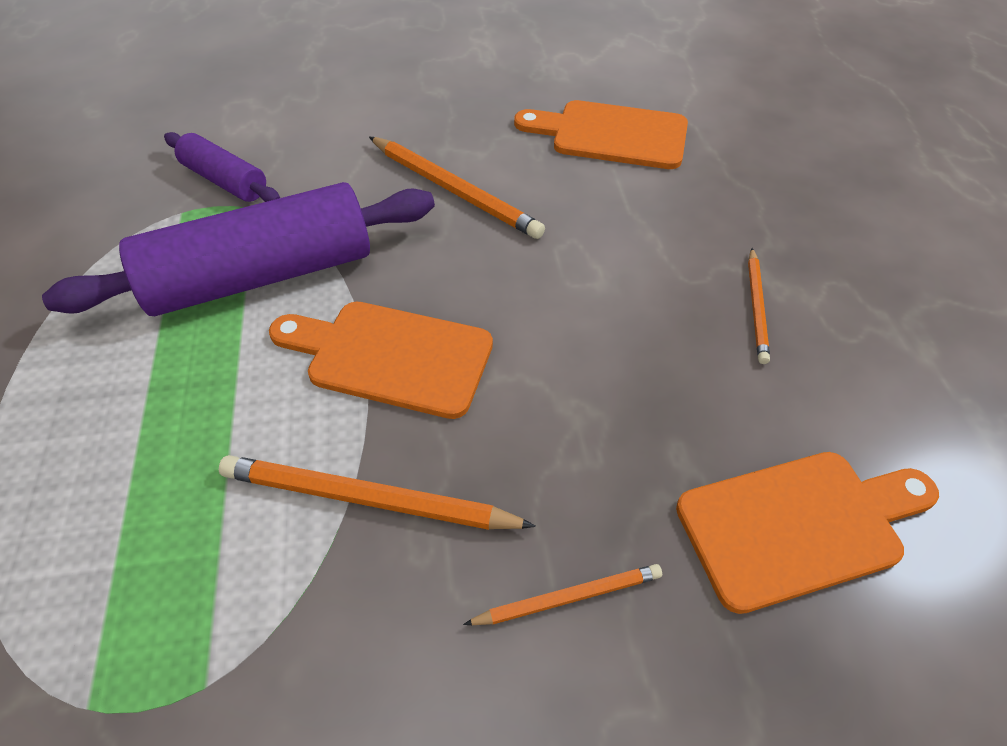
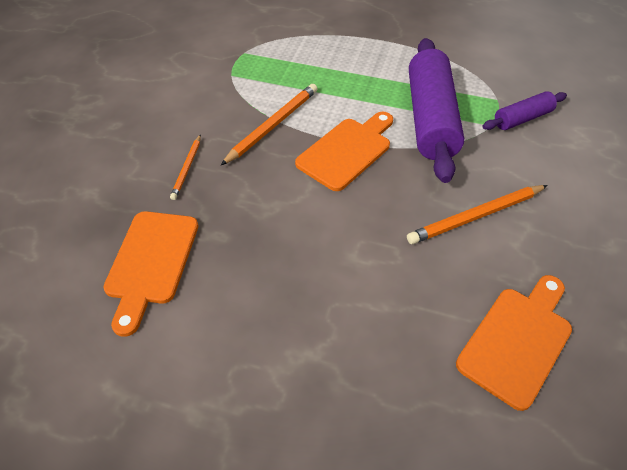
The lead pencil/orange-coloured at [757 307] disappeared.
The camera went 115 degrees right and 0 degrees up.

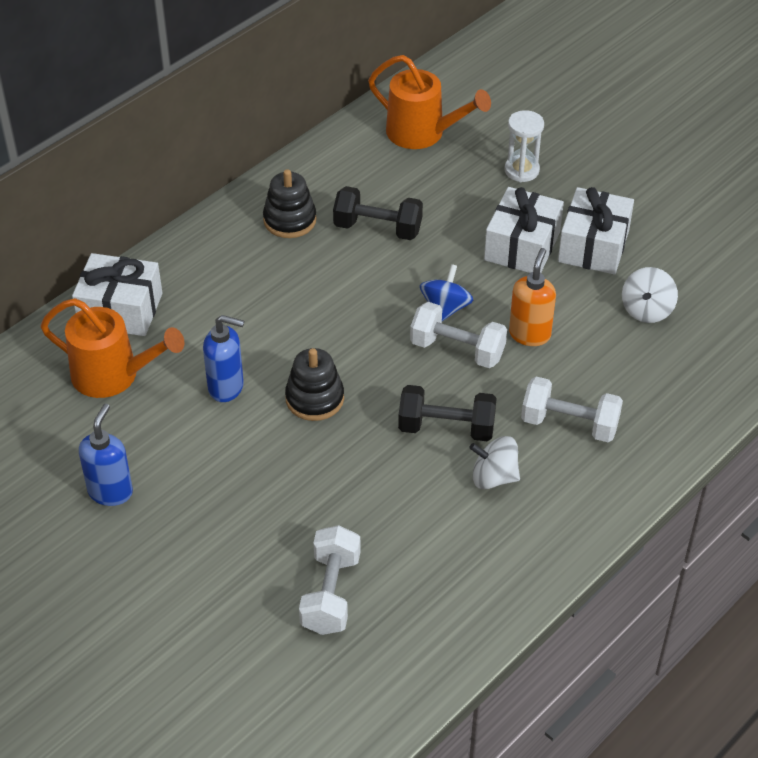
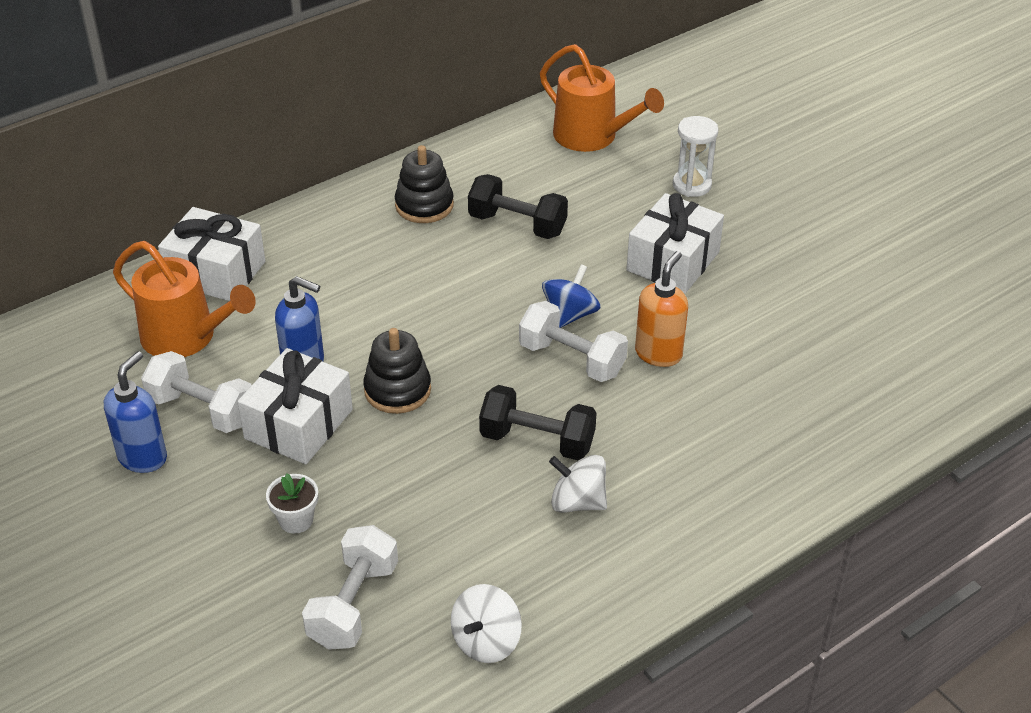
The dumbbell/white moved from [569 424] to [202 410].
The gift/white moved from [593 246] to [299 424].
The whirligig/white moved from [646 310] to [486 641].
The flower pot/white at [296 520] appeared.
The camera went 10 degrees right and 5 degrees down.

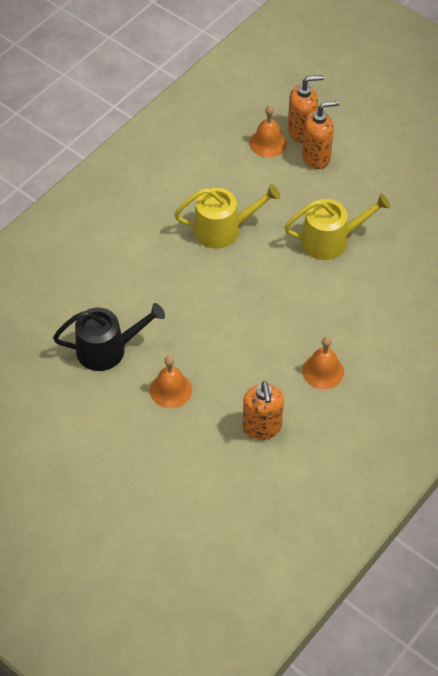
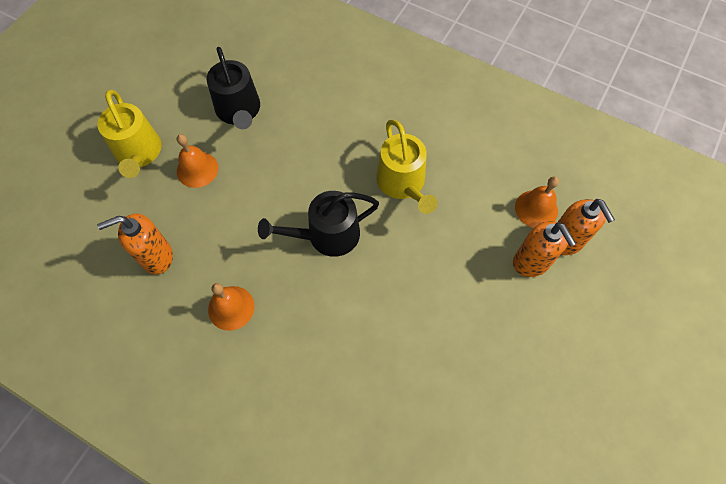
The watering can/yellow moved from [330 240] to [139 153].
The watering can/jet-black at [327 235] appeared.
The camera went 80 degrees right and 10 degrees up.

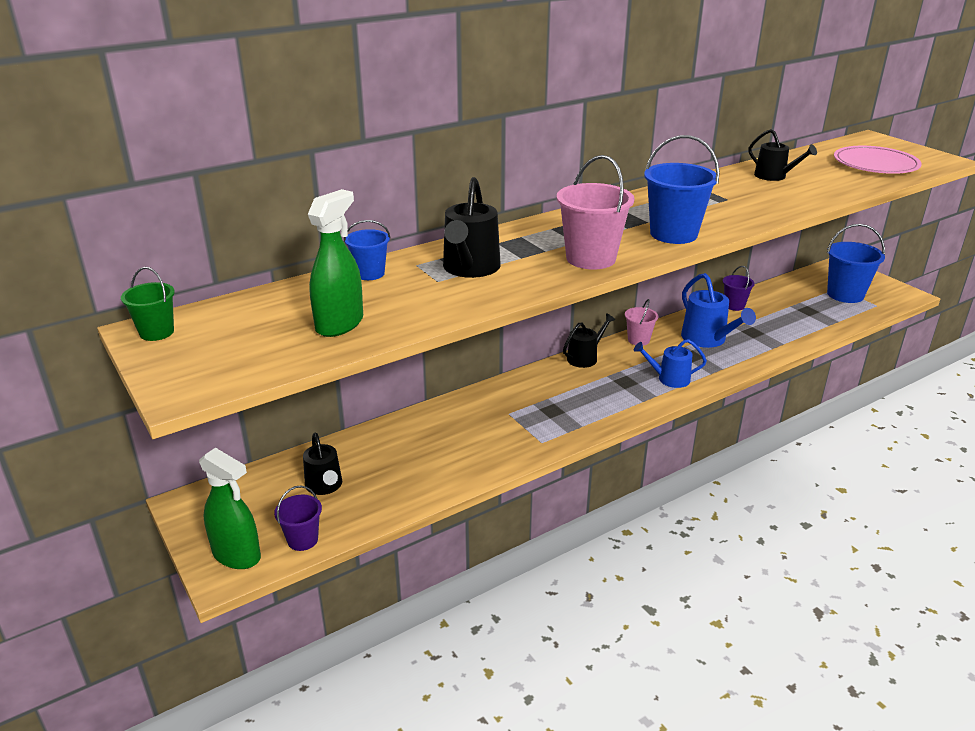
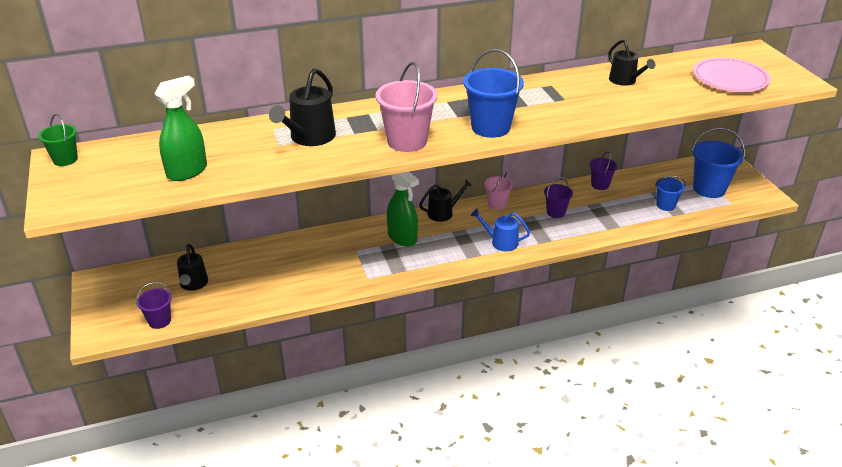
The spray bottle/green moved from [237 555] to [402 238].
The sand bucket/cobalt moved from [370 273] to [665 205].
The watering can/cobalt at [707 339] was replaced by the sand bucket/purple at [556 212].
The camera went 15 degrees right and 5 degrees up.

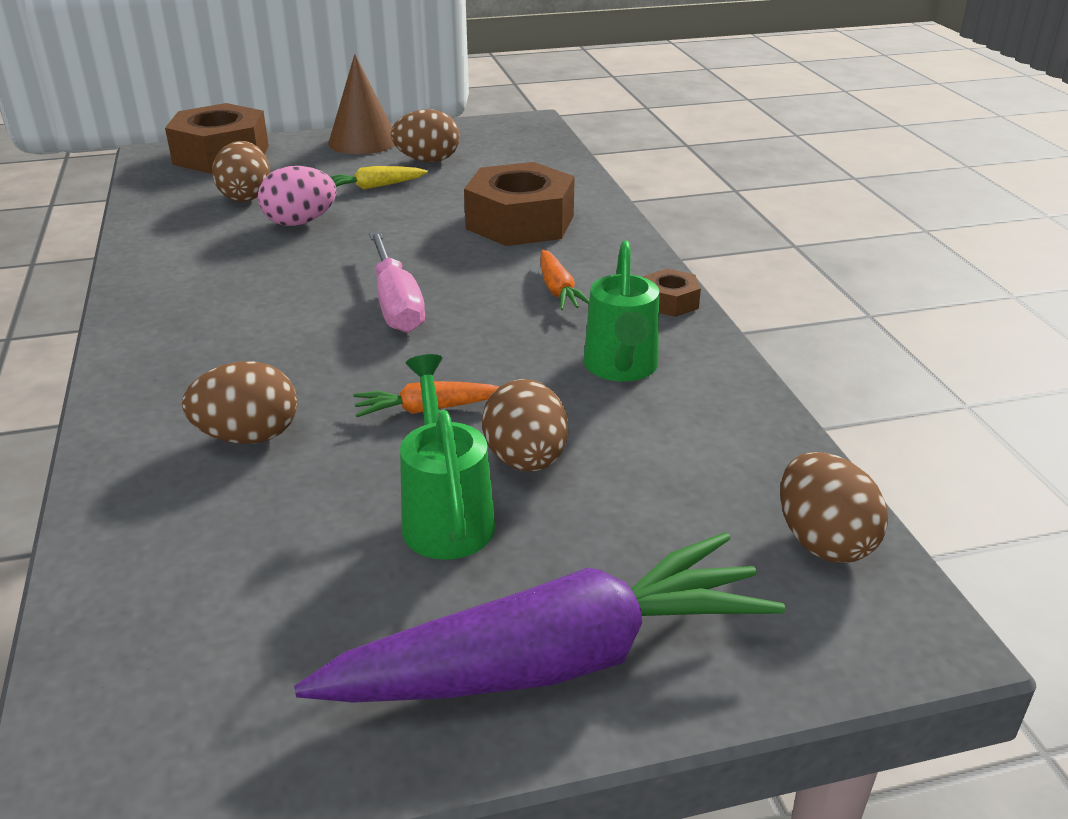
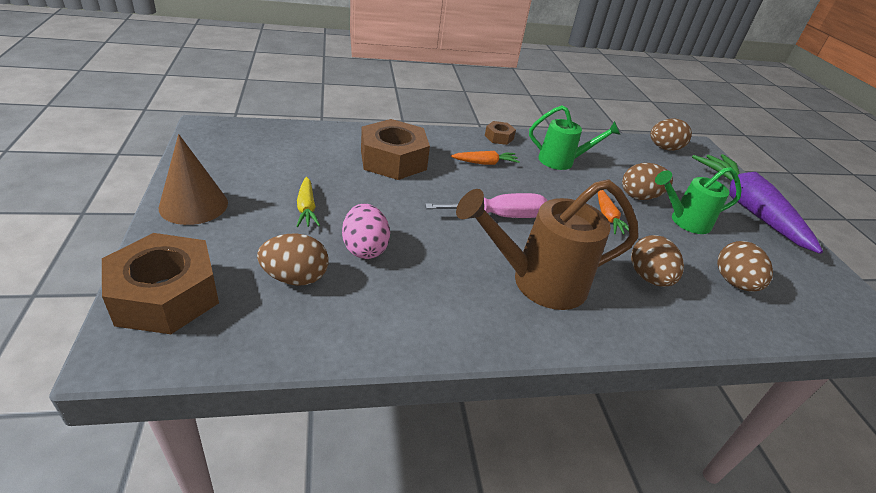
The toy egg/russet moved from [427 160] to [734 282].
The watering can/russet at [539 282] appeared.
The camera went 90 degrees left and 5 degrees up.

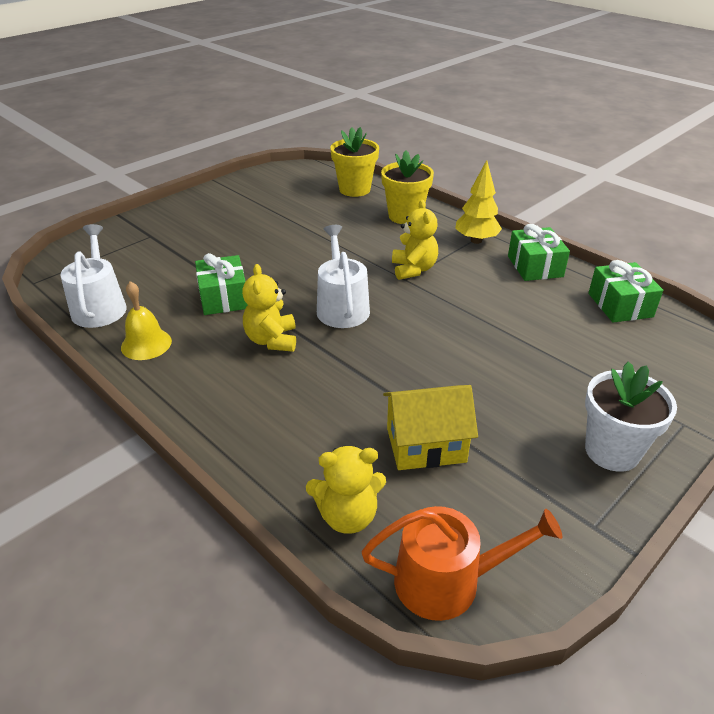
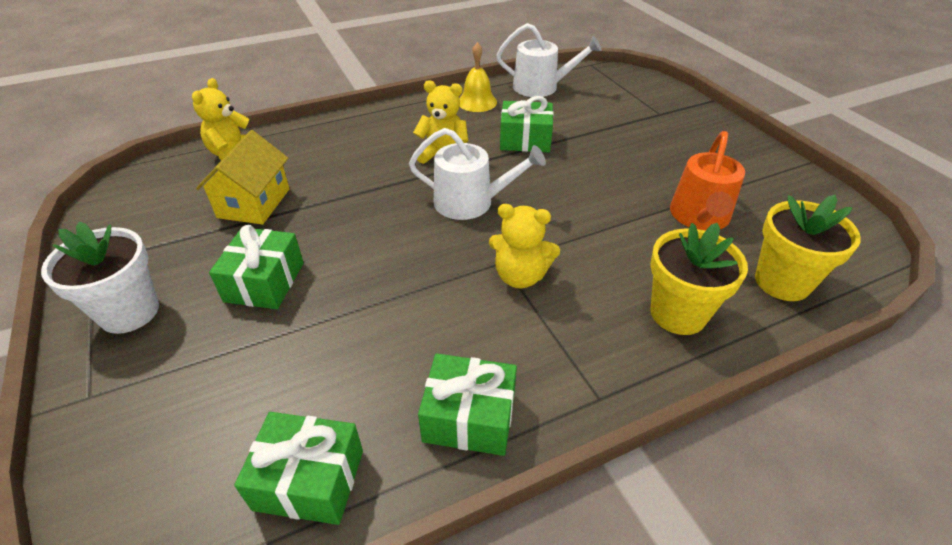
The watering can/orange-coloured moved from [448 581] to [699 217].
The toy tree/yellow at [476 240] disappeared.
The gift/green at [264 282] appeared.
The camera went 110 degrees right and 5 degrees up.

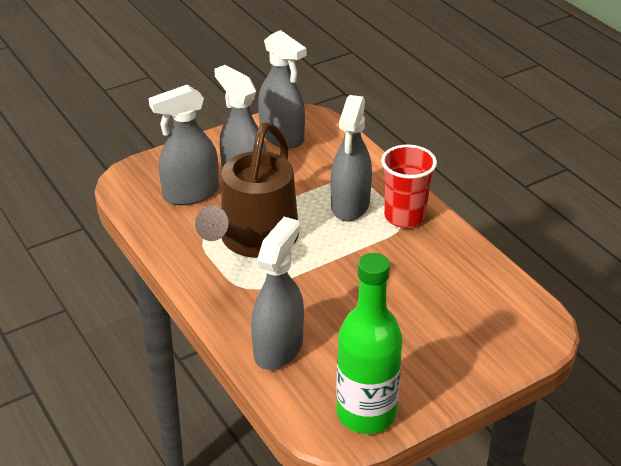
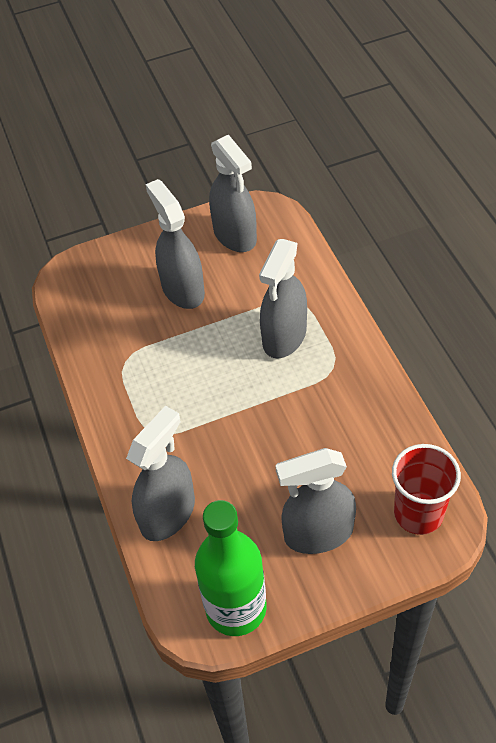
The spray bottle/grey moved from [190 194] to [318 533].
The watering can/russet at [254 240] disappeared.
The tumbler/red moved from [404 217] to [418 513].
The camera went 15 degrees right and 15 degrees up.

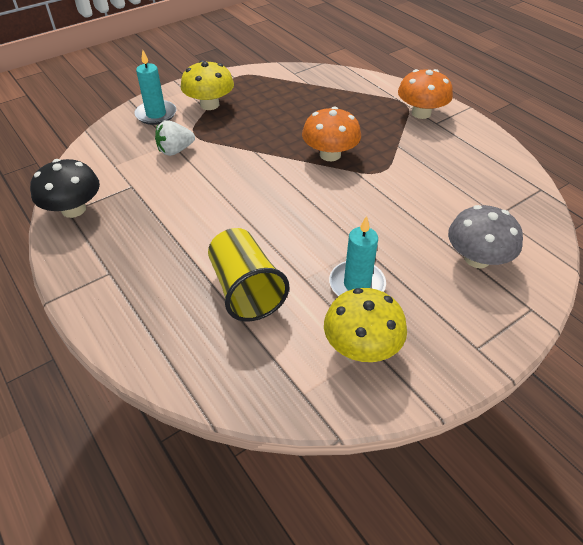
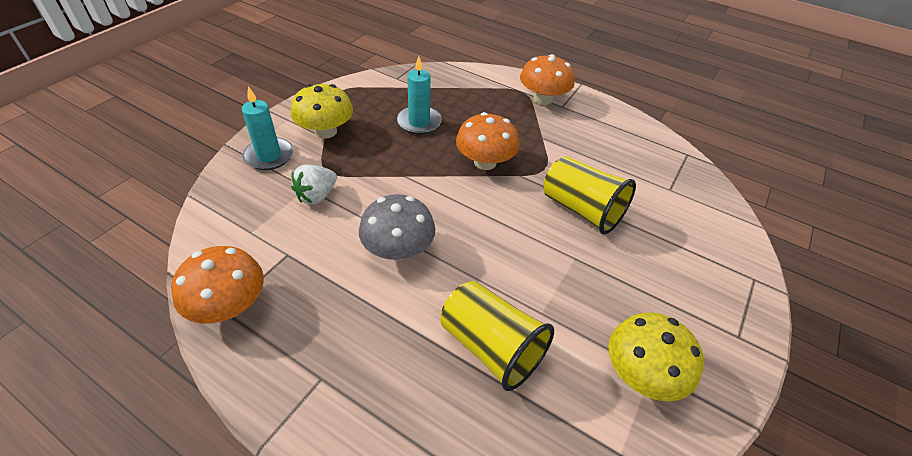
The fungus/jet-black at [73 209] became the fungus/orange-coloured at [229 305].
The pillar candle/teal moved from [357 284] to [419 122].
The fungus/grey moved from [477 258] to [398 249].
The tumbler/yellow at [581 210] appeared.
The camera went 25 degrees left and 0 degrees up.

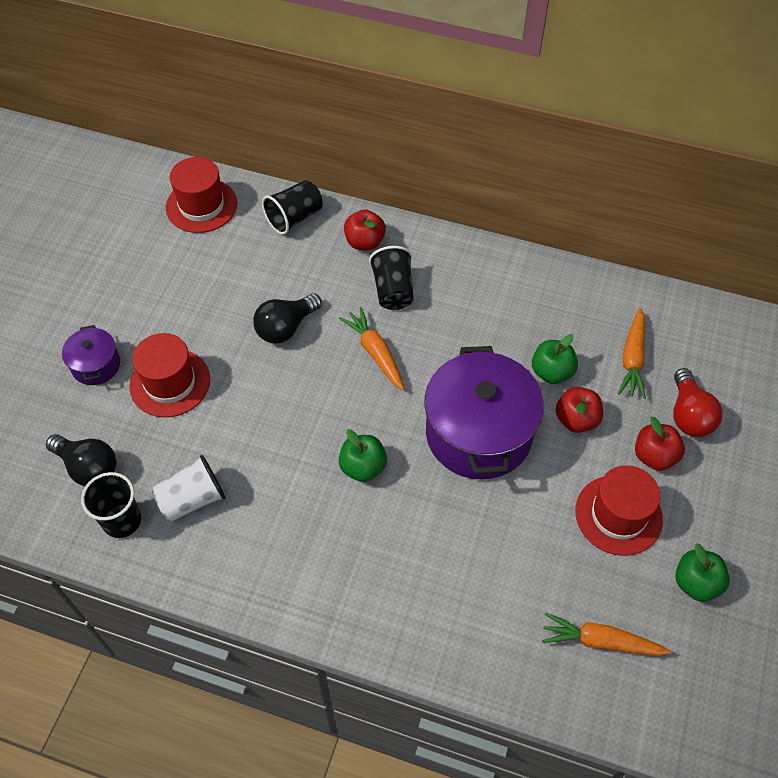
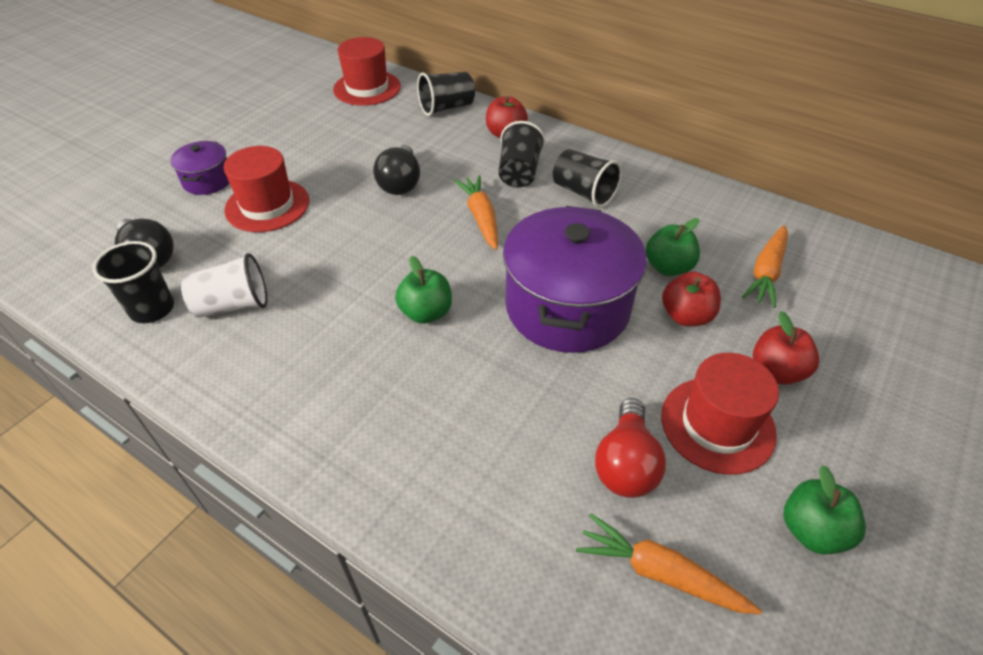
The light bulb/jet-black at [286 327] turned 60 degrees counterclockwise.
The light bulb/red moved from [689 415] to [625 464].
The tumbler/jet-black at [583 193] appeared.
The camera went 15 degrees right and 10 degrees down.

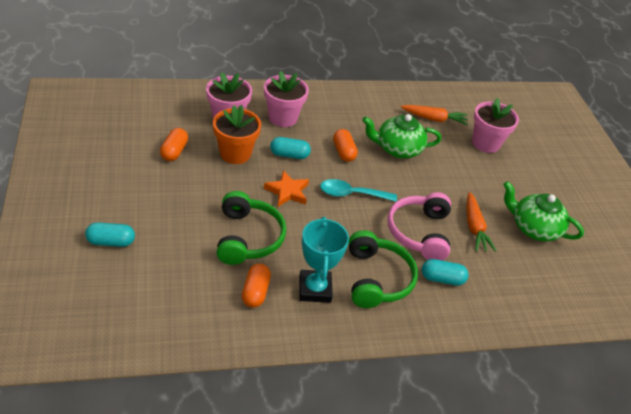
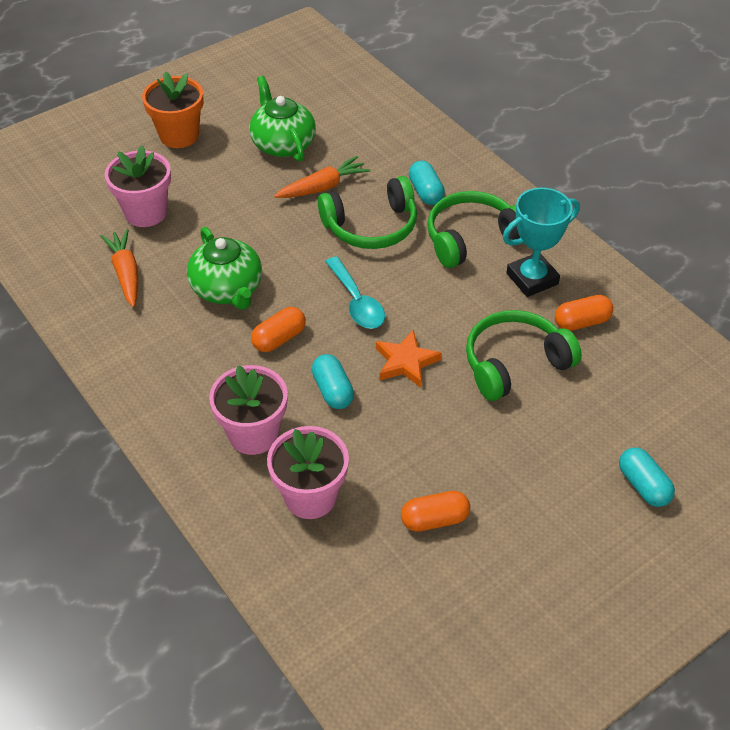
The flower pot/orange-coloured moved from [235 153] to [179 135].
The headset/rosy at [419 232] became the headset/green at [371 226].
The teapot/green at [533 228] turned 150 degrees clockwise.
The camera went 110 degrees left and 5 degrees up.

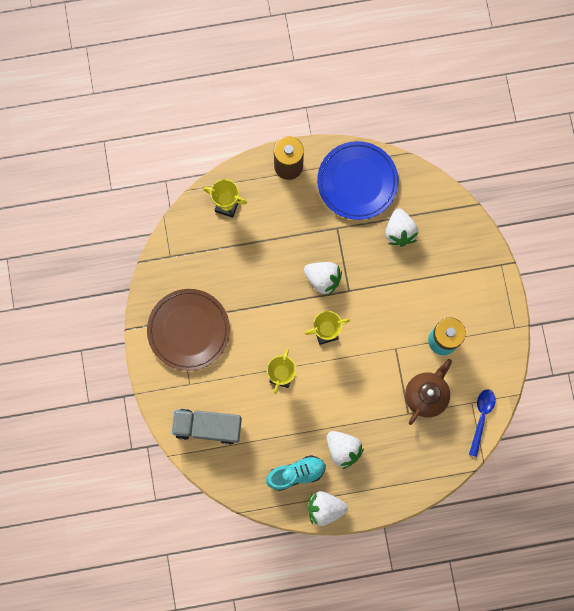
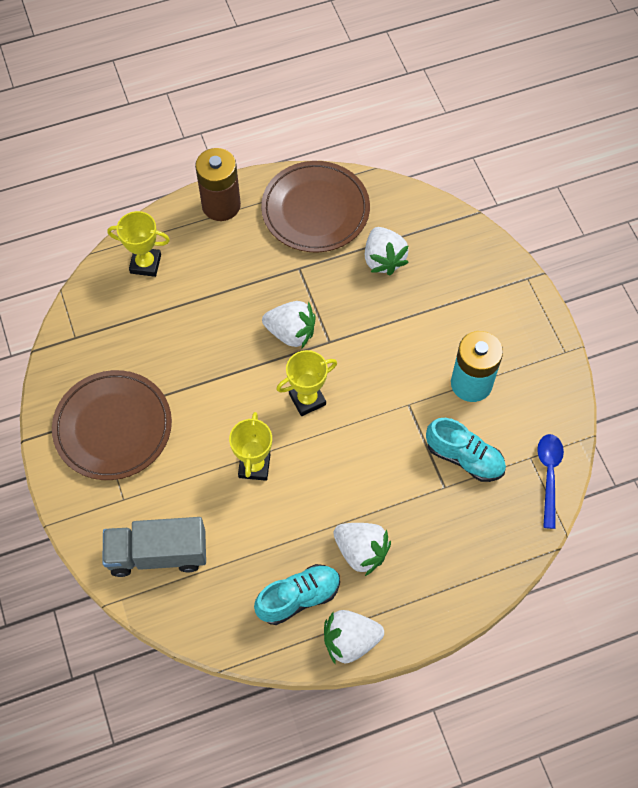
The dinner plate/cobalt at [357 182] became the dinner plate/russet at [315 210].
The teapot/russet at [426 395] was replaced by the shoe/teal at [464 458].
The camera went 10 degrees left and 15 degrees down.

